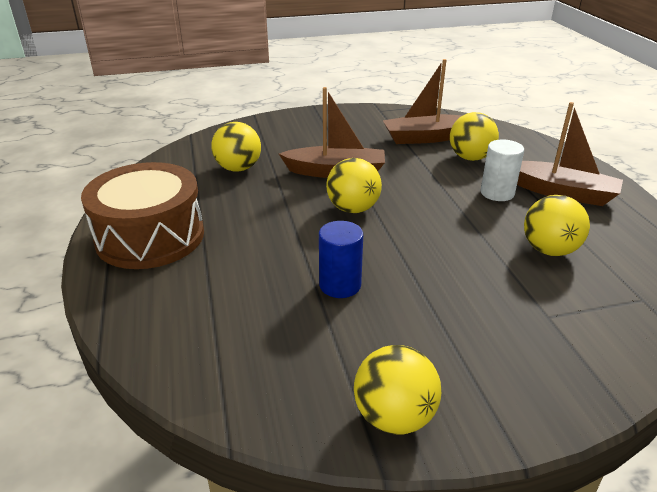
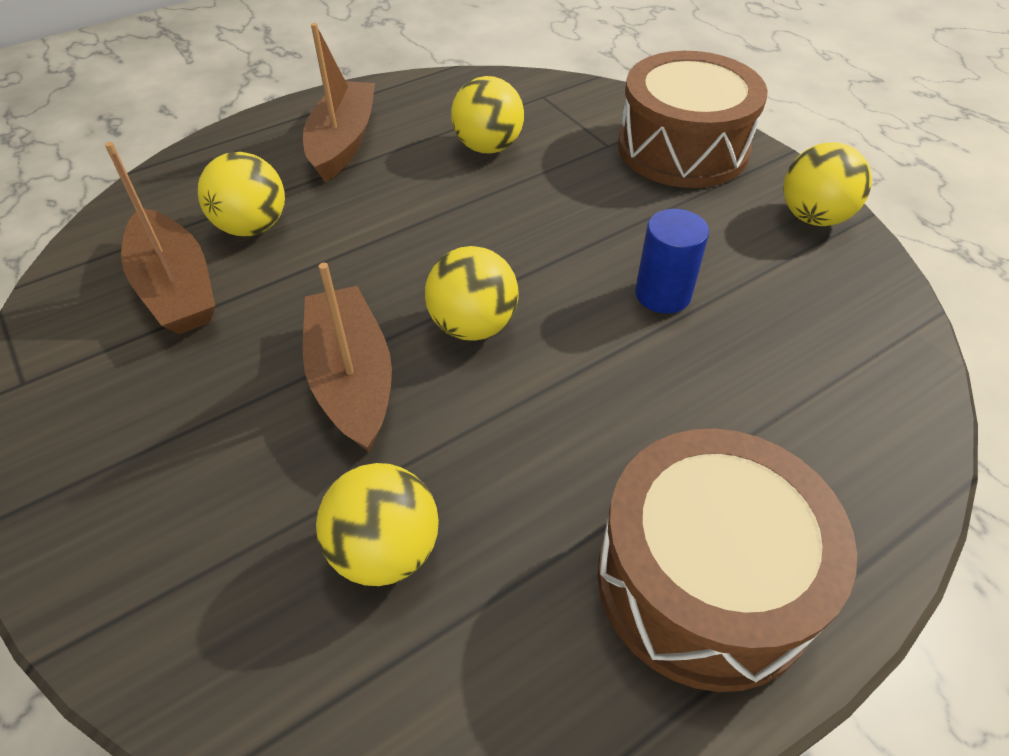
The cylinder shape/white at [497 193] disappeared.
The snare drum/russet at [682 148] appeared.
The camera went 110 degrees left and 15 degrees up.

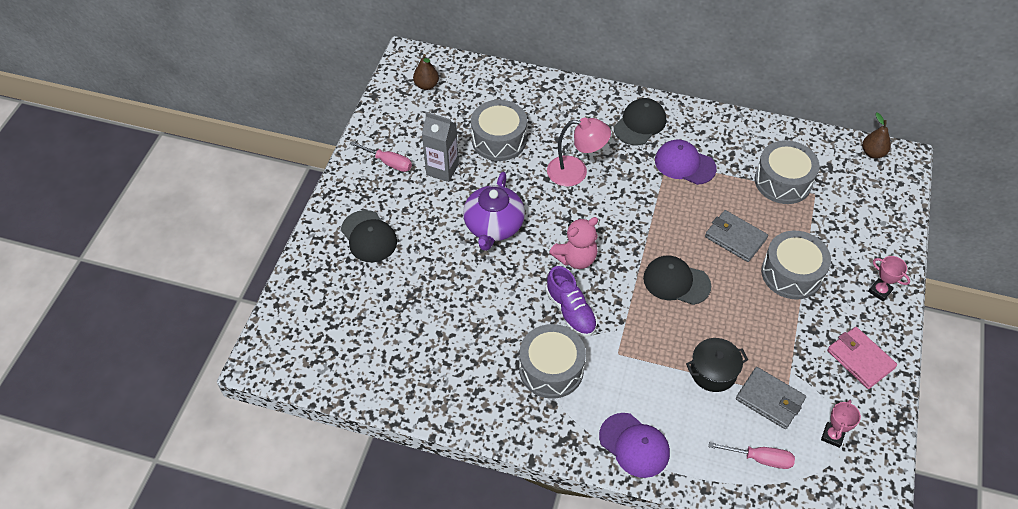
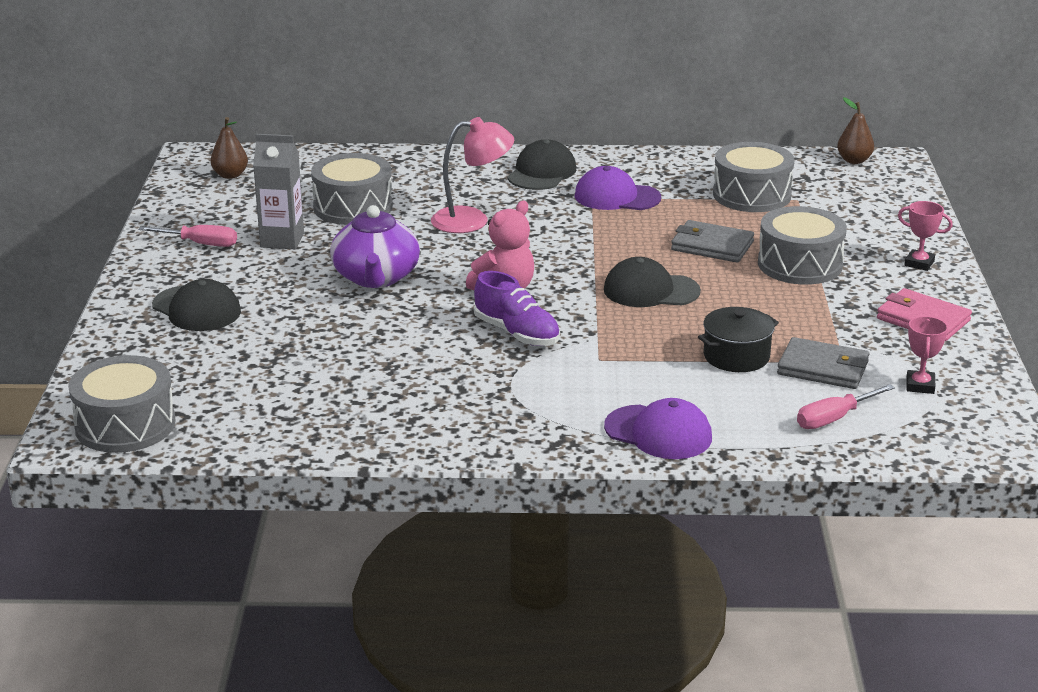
The snare drum/grey moved from [551 369] to [125 425].
The hand screwdriver/rosy at [760 459] turned 150 degrees clockwise.
The camera went 15 degrees left and 25 degrees down.

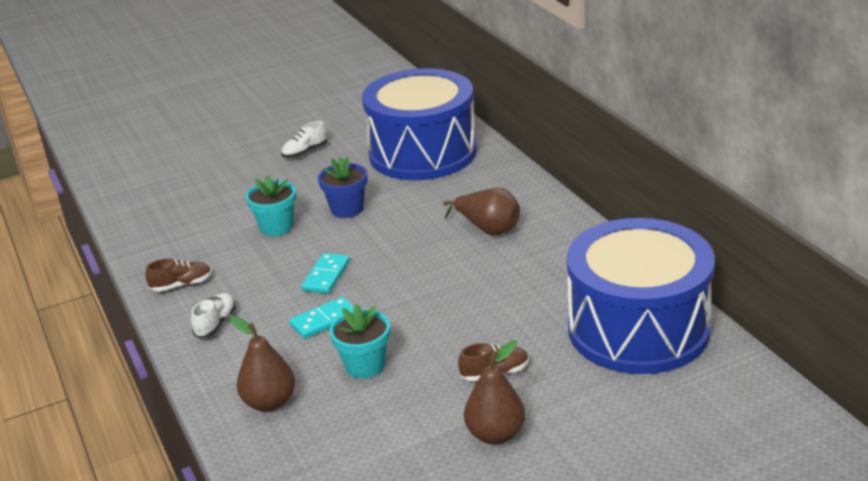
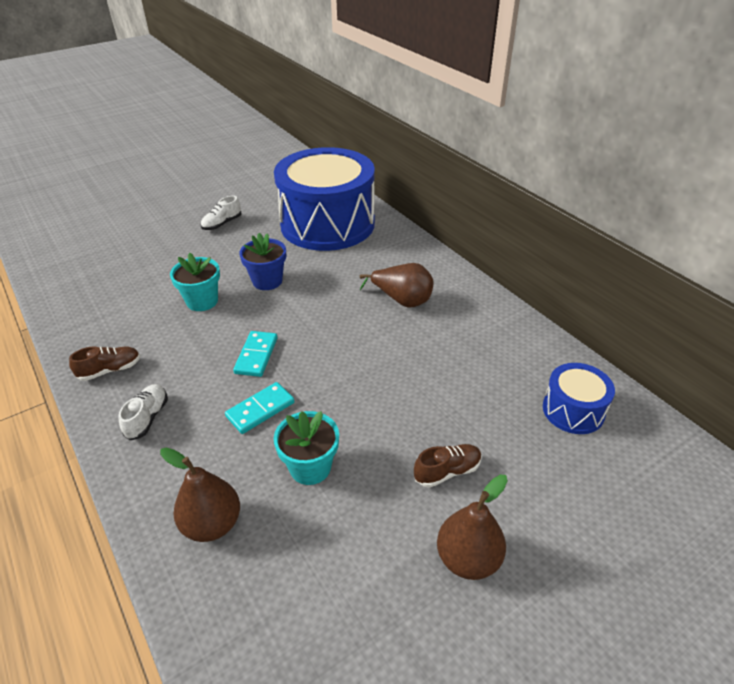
The snare drum/cobalt at [638 329] changed to 0.44 times the size.
The camera went 10 degrees left and 10 degrees up.

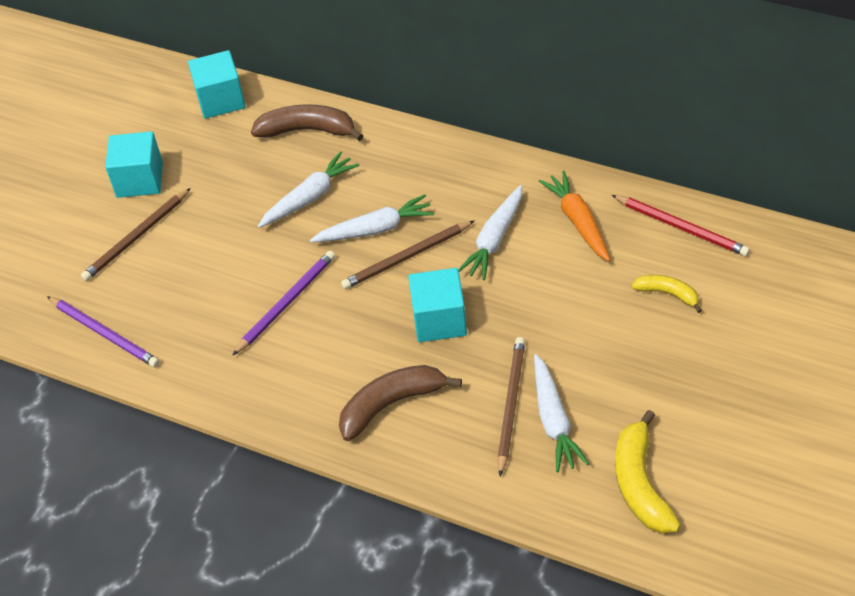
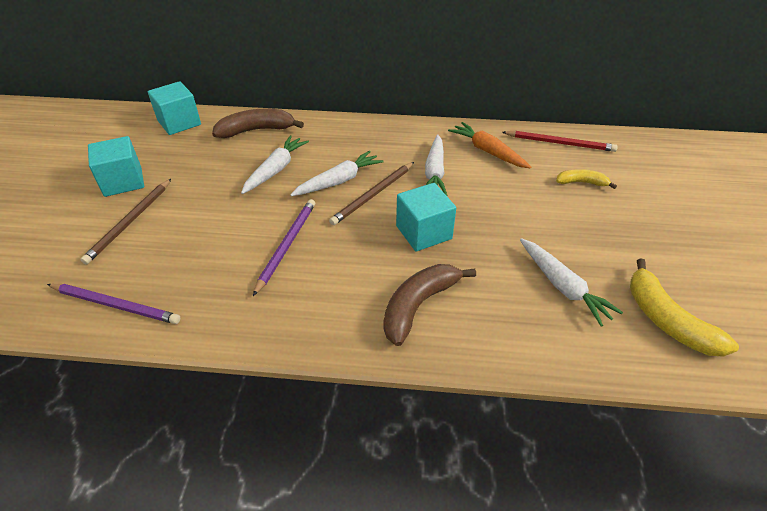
The lead pencil/russet at [511 405] disappeared.
The camera went 25 degrees left and 5 degrees down.

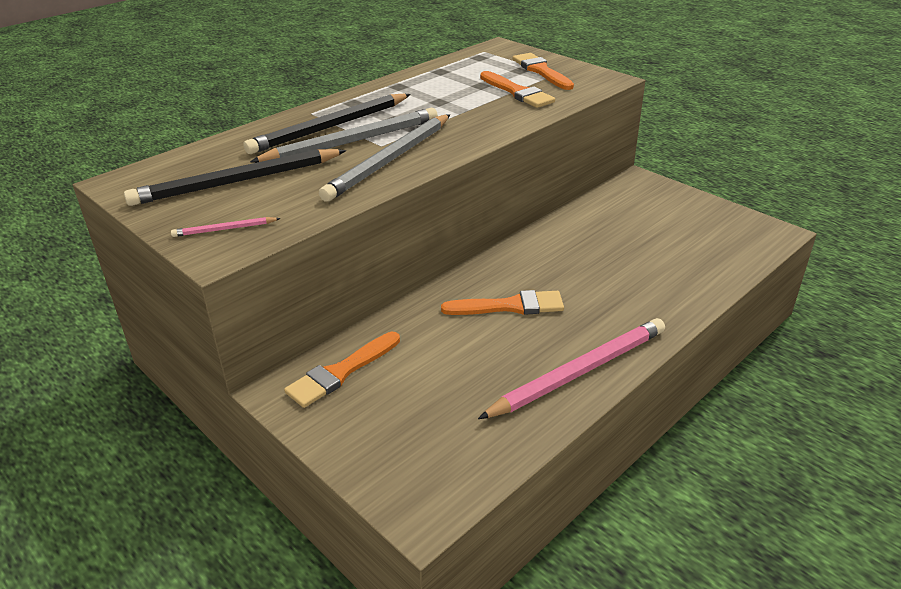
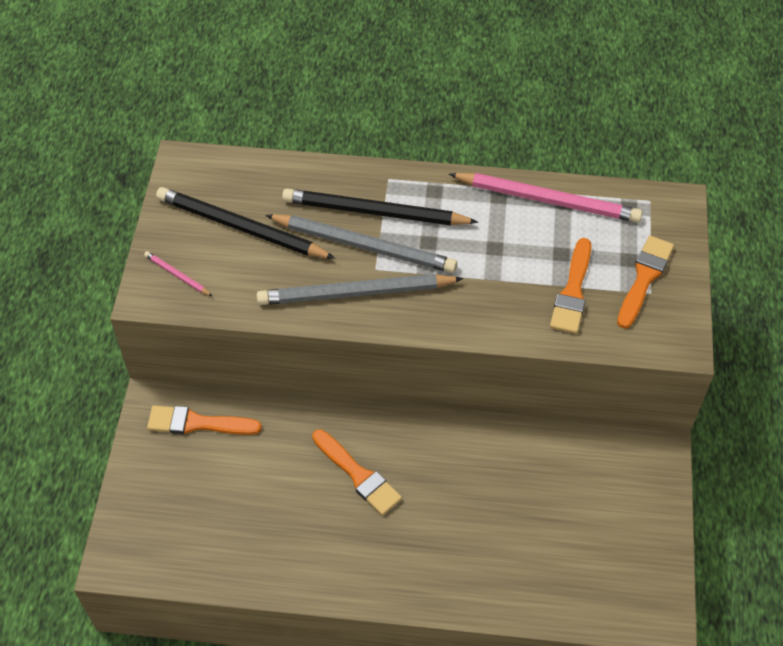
The lead pencil/rosy moved from [579 372] to [548 200].
The camera went 50 degrees right and 20 degrees up.

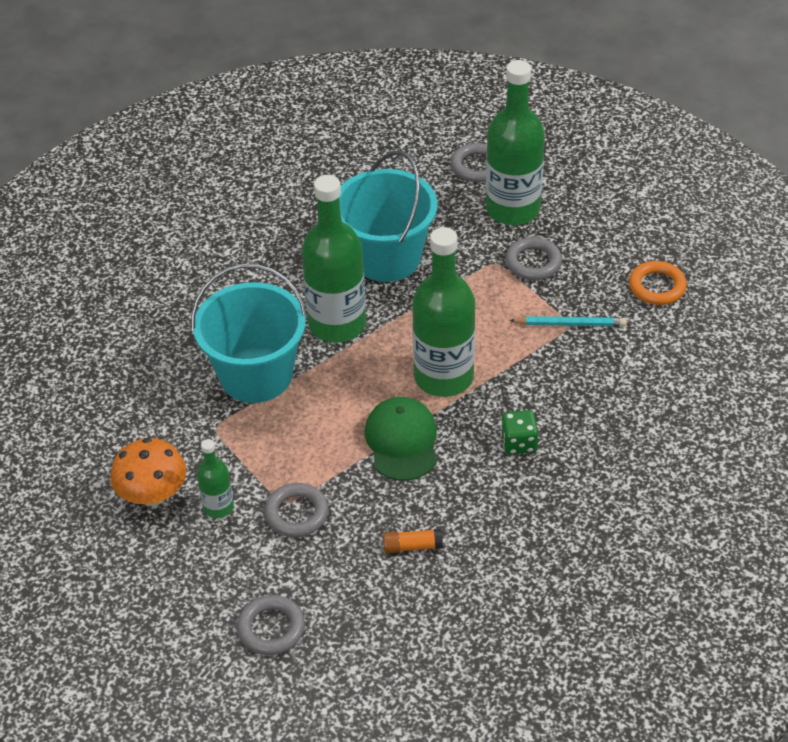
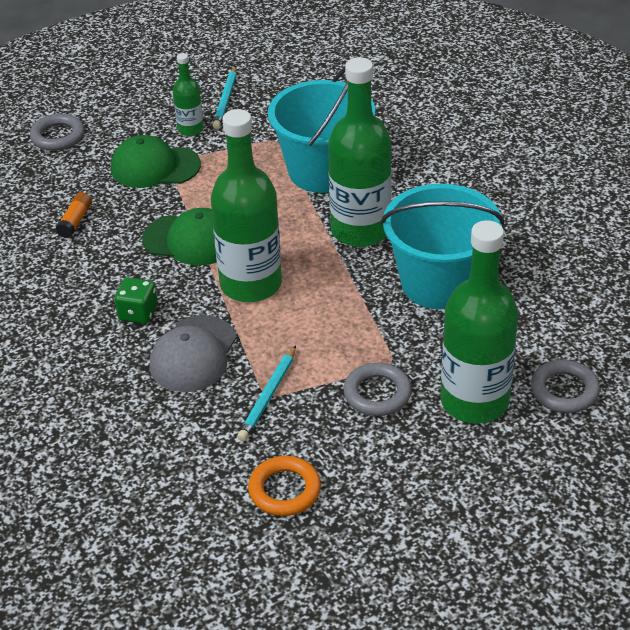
The fungus/orange-coloured at [153 494] was replaced by the lead pencil/teal at [226 100].
The ring/grey at [296 513] was replaced by the peaked cap/green at [155 167].
The peaked cap/grey at [193 354] appeared.
The camera went 110 degrees right and 5 degrees down.

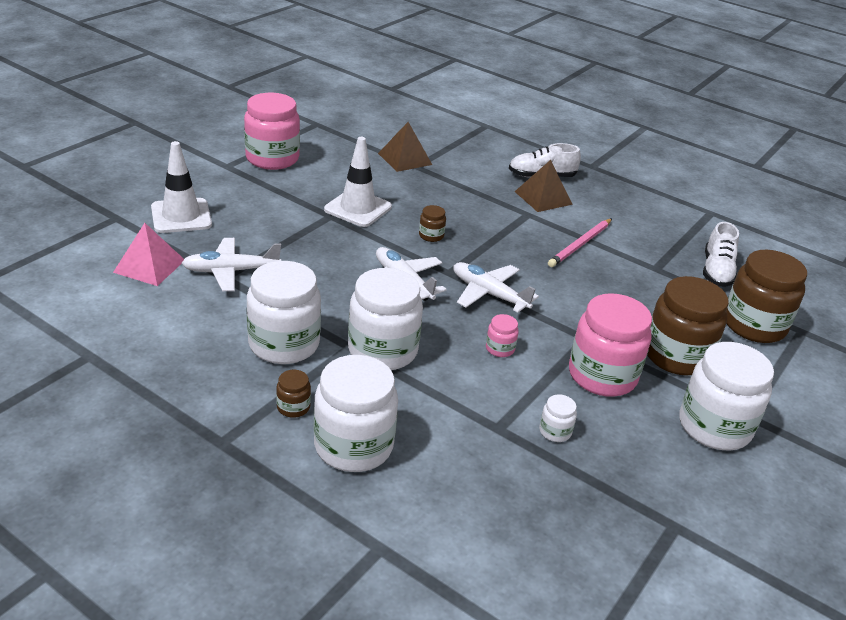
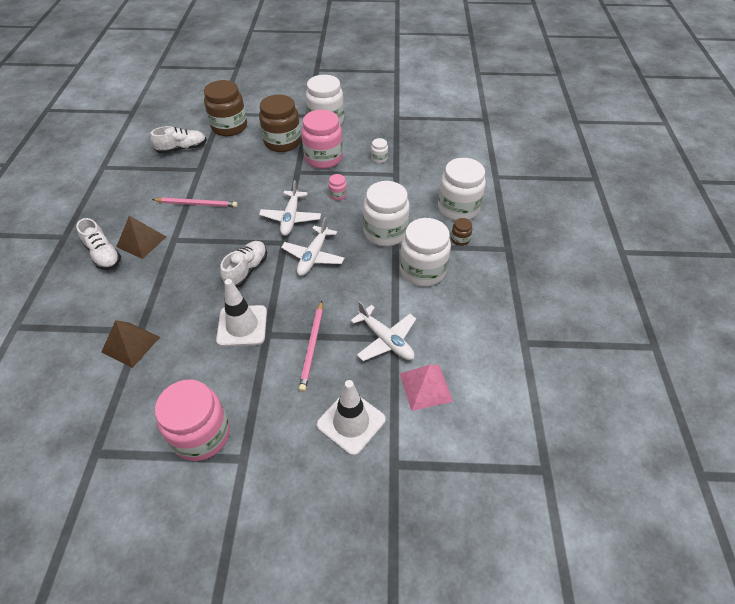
The jam jar/russet at [431 236] was replaced by the shoe/white at [246 270].
The lead pencil/rosy at [312 347] appeared.
The camera went 120 degrees left and 15 degrees up.

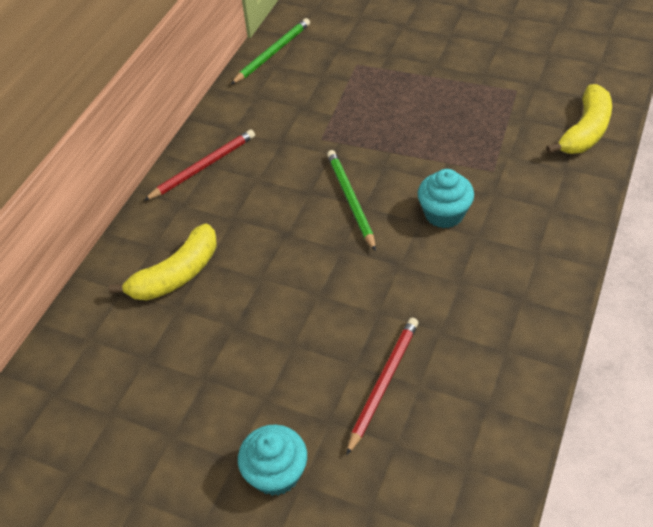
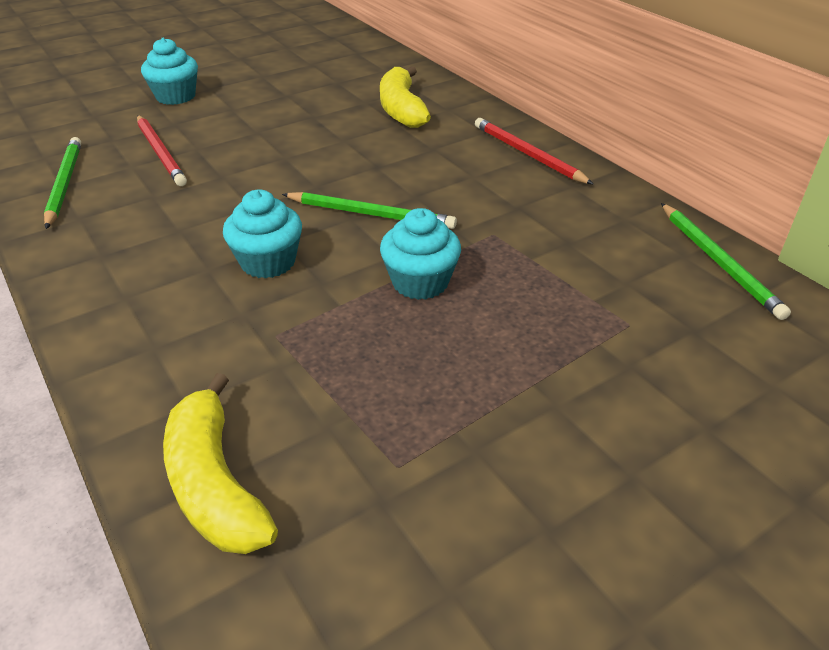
The lead pencil/red at [203 167] turned 150 degrees clockwise.
The lead pencil/green at [64 184] appeared.
The muffin/teal at [420 282] appeared.
The camera went 120 degrees right and 10 degrees down.

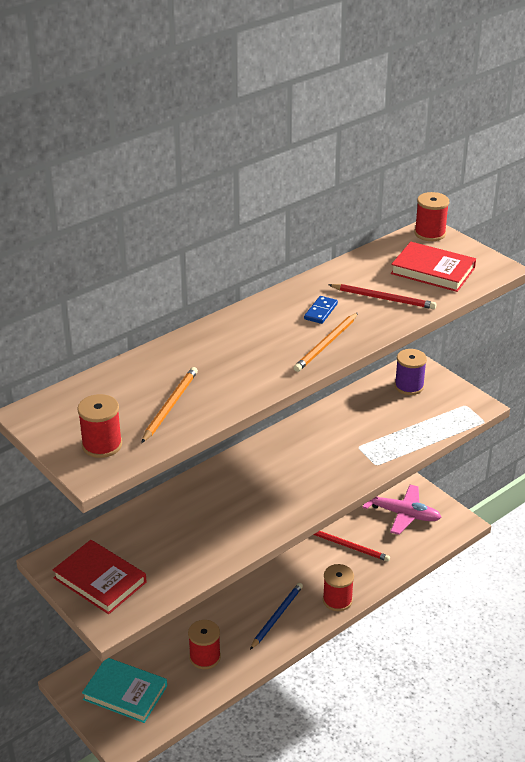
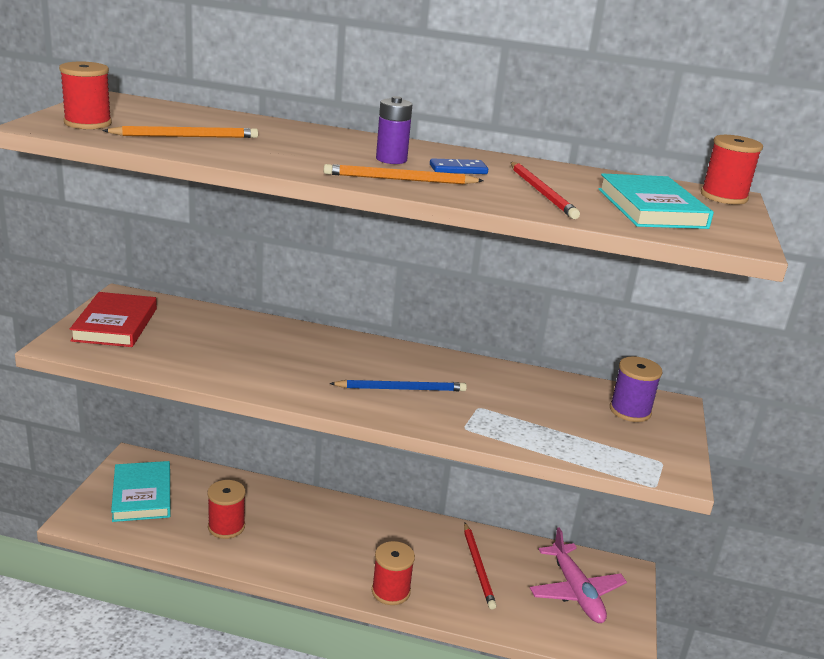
The lead pencil/cobalt moved from [277 616] to [401 389].
The book/red at [432 271] became the book/teal at [651 208].
The power cell/purple at [391 159] appeared.
The camera went 50 degrees right and 10 degrees down.

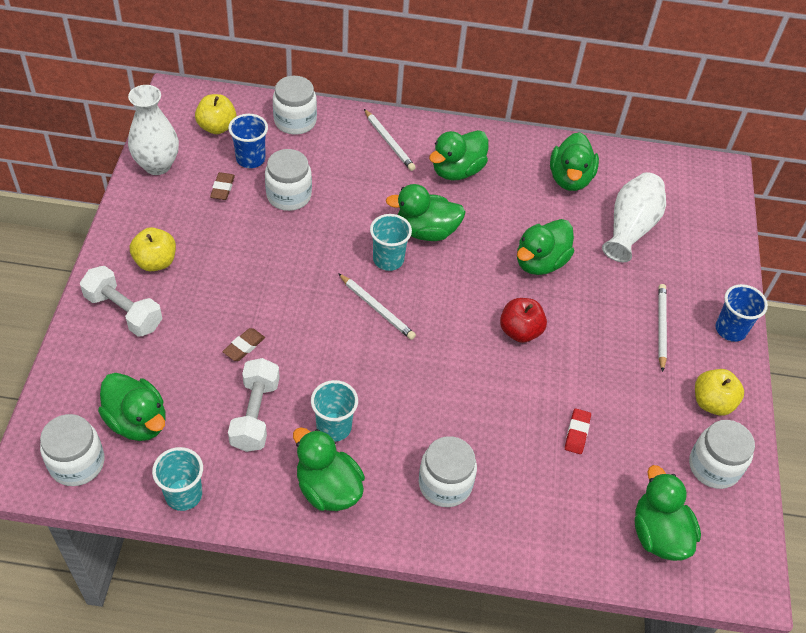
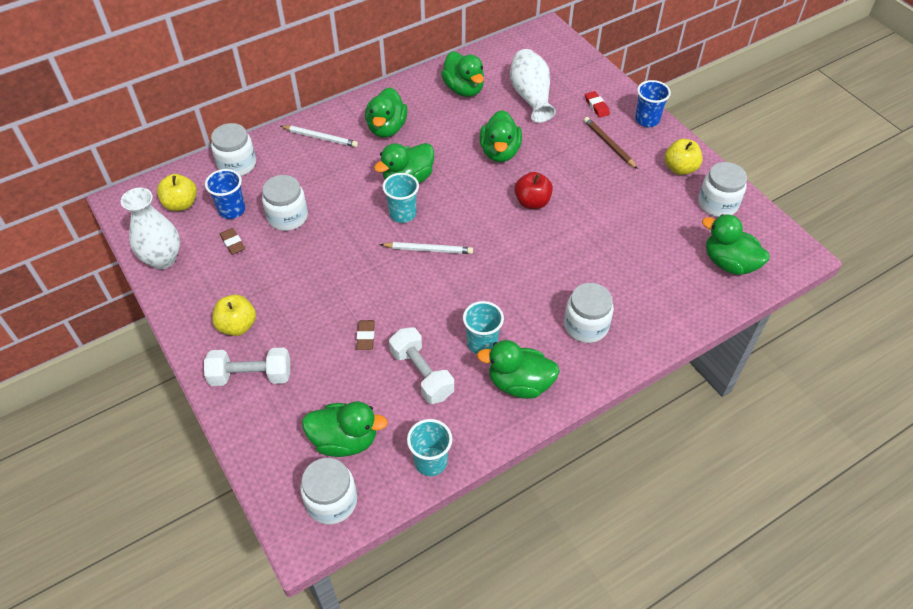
The pencil eraser/red moved from [577 433] to [596 106].
The lead pencil/white at [661 327] became the lead pencil/russet at [609 144].
The camera went 35 degrees left and 0 degrees up.

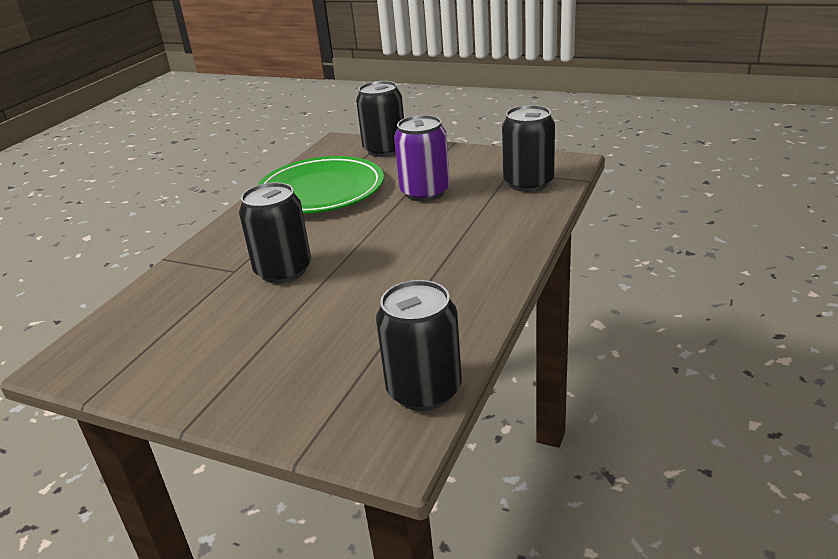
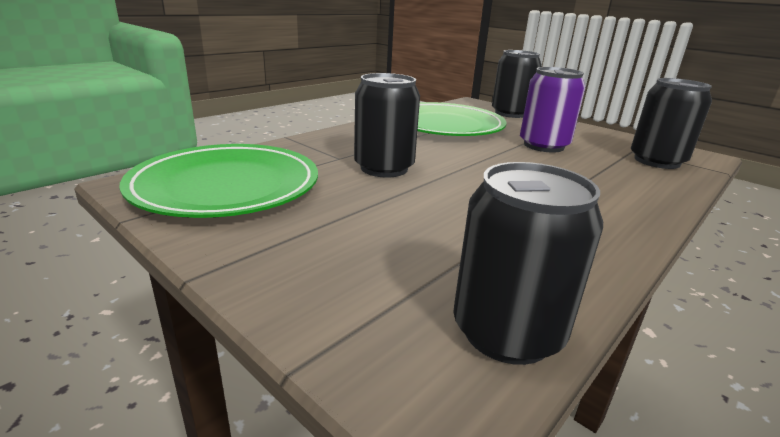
The dinner plate/green at [226 186] appeared.
The camera went 15 degrees right and 5 degrees down.

